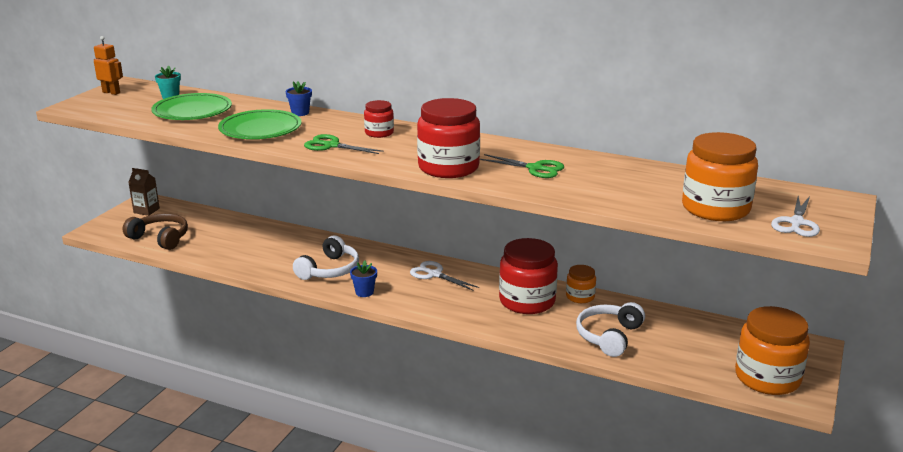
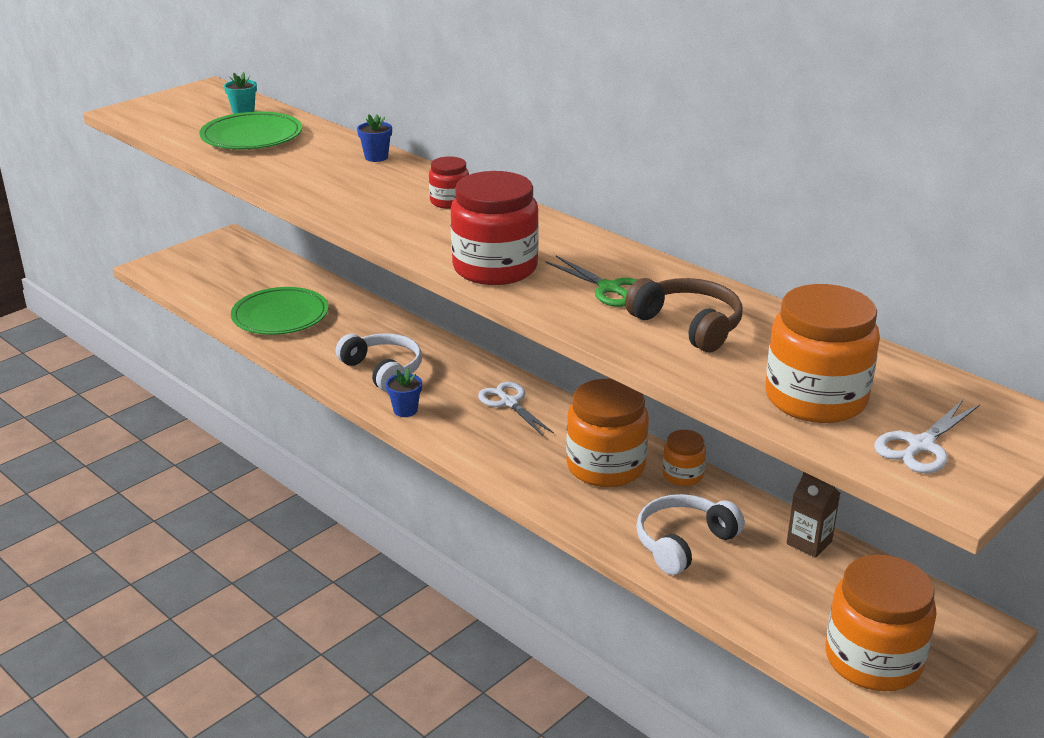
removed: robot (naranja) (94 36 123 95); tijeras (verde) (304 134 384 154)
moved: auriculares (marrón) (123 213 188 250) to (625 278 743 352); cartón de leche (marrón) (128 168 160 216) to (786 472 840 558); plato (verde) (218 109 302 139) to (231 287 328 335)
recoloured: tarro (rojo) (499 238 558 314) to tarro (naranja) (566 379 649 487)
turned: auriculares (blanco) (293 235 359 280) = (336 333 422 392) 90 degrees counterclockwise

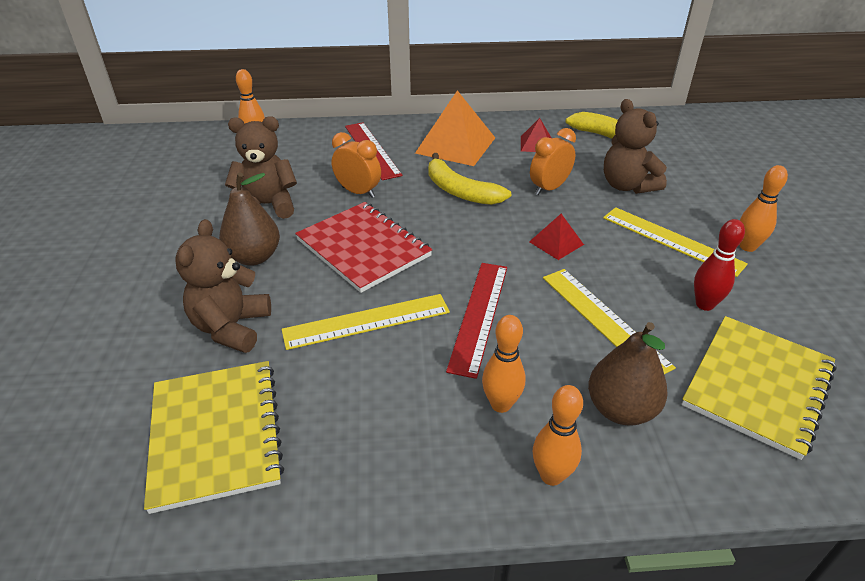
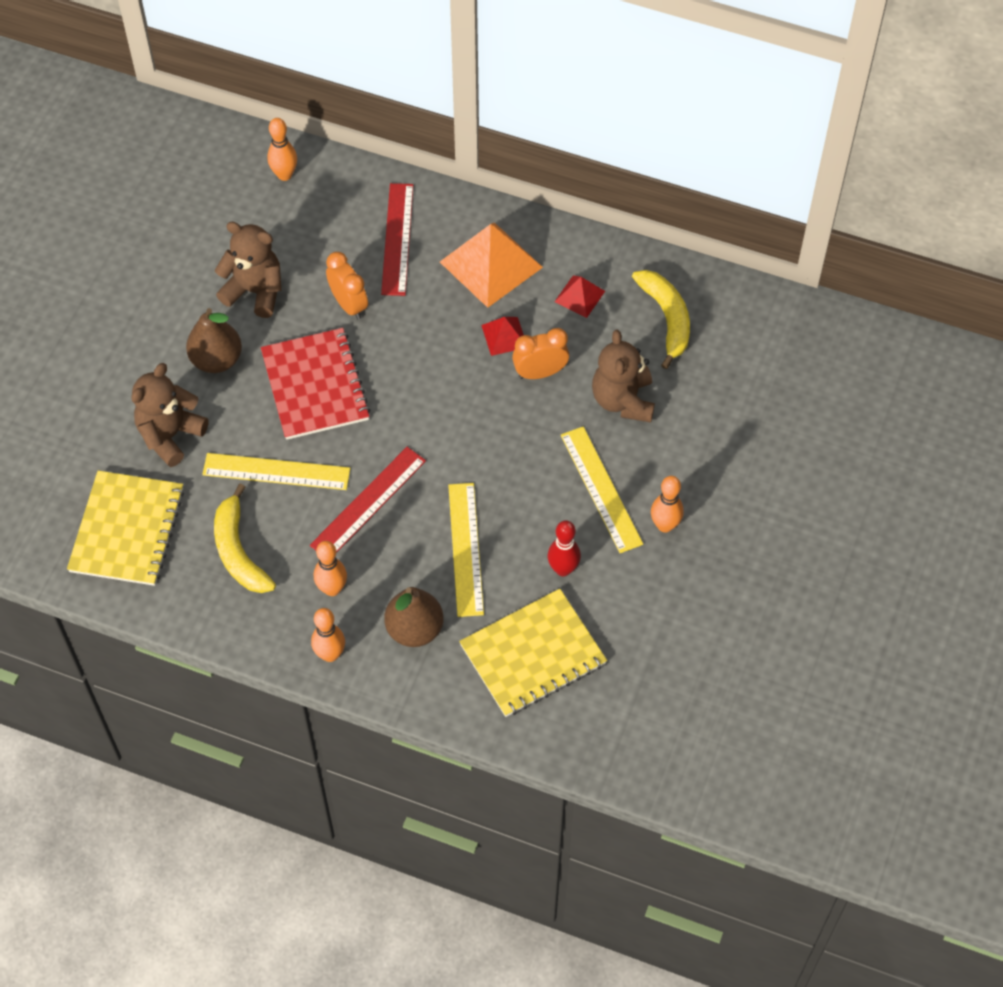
moved: plátano (amarillo) (429 153 511 205) to (214 484 276 593); pirámide (rojo) (529 214 584 260) to (481 317 524 356)

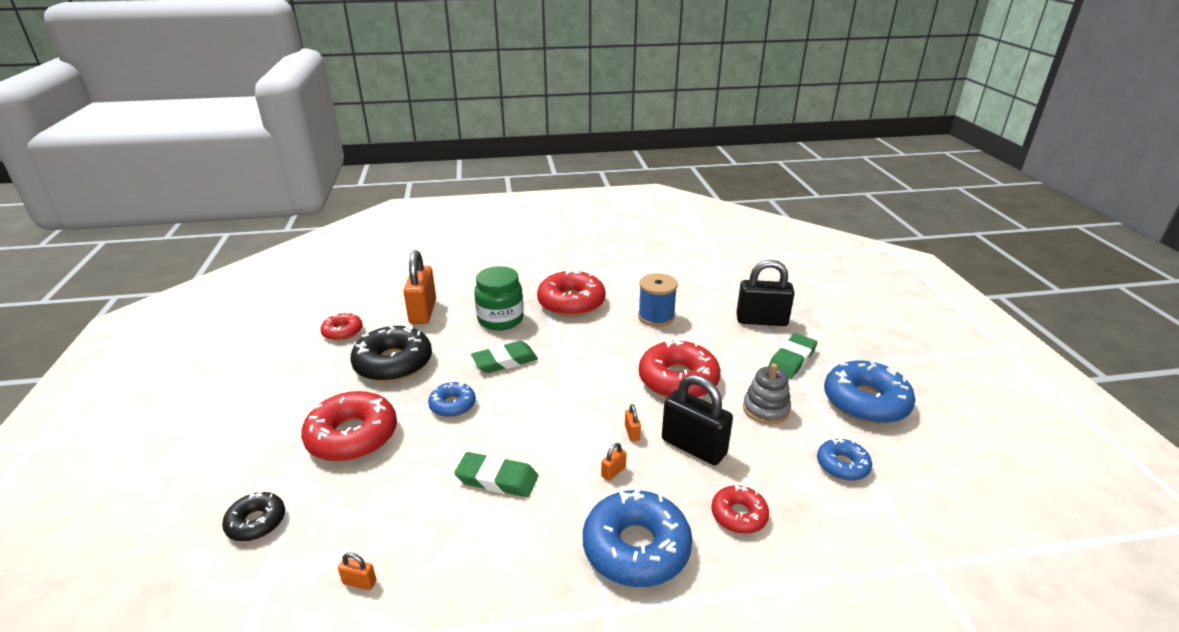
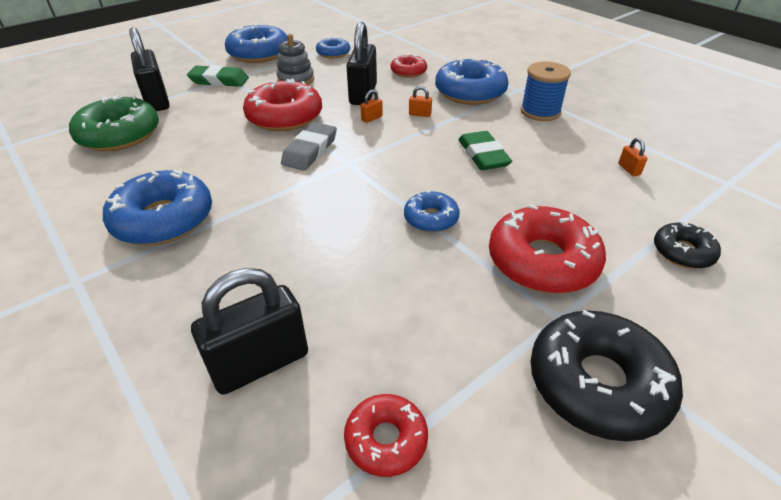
removed: goma de borrar (verde) (471 341 538 373); tarro (verde) (474 266 524 331)
added: rosquilla (verde) (69 95 159 151); goma de borrar (gris) (281 122 337 171)
moved: rosquilla (negro) (350 326 432 382) to (530 310 683 442); carrete (azul) (638 273 678 327) to (521 62 571 121)
recoloured: candado (naranja) (403 250 436 324) to candado (negro) (191 268 308 395); rosquilla (rojo) (537 269 606 317) to rosquilla (azul) (103 169 212 246)

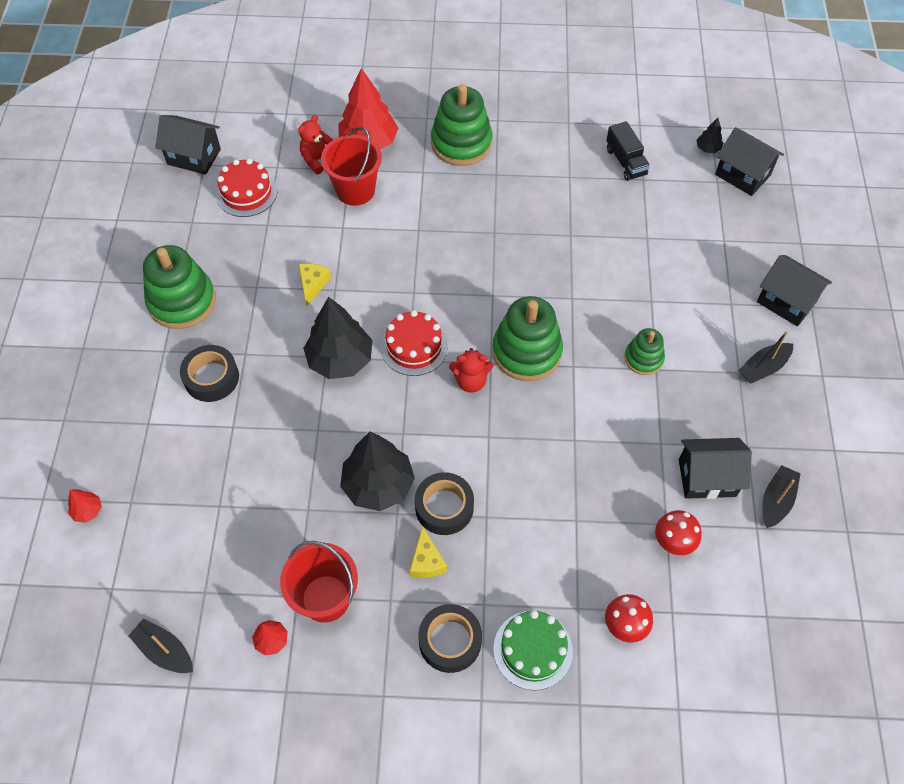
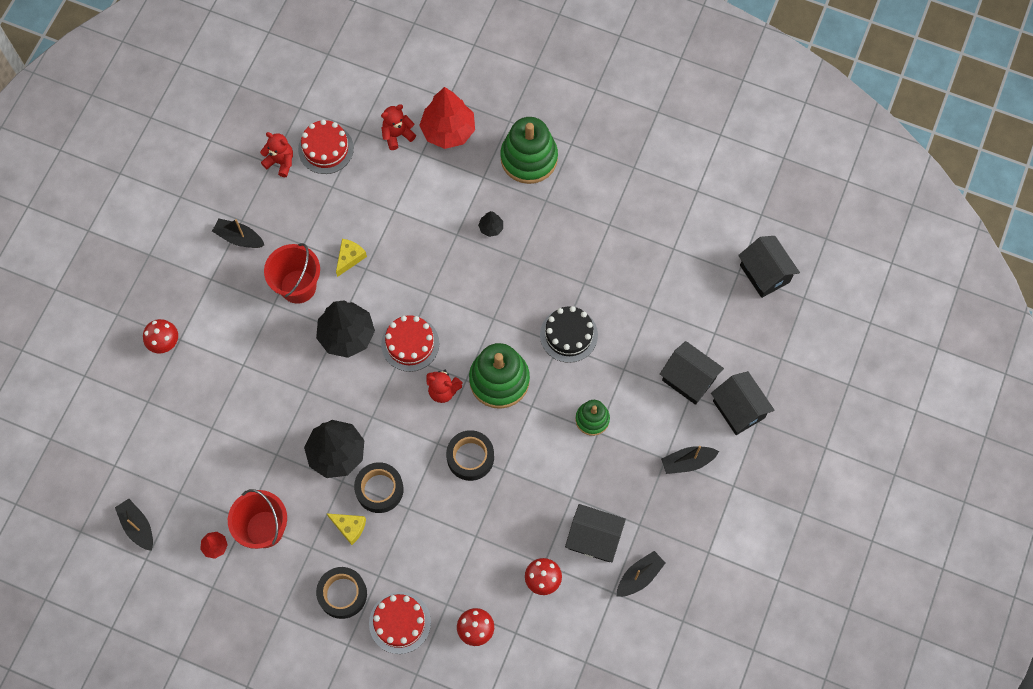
removed: árbol (rojo) (68 489 102 523); camión (negro) (606 121 650 181)
added: seta (rojo) (143 319 178 354); osito (rojo) (260 132 293 177); tarta (negro) (540 306 598 363)
moved: casa (negro) (155 115 221 175) to (660 341 724 405); cinta adhesiva (negro) (180 345 239 402) to (446 430 494 481); balde (rojo) (321 126 382 206) to (264 243 320 304); árbol (negro) (697 118 723 153) to (478 211 503 237)
replaced: juguete apilable (verde) (143 245 216 329) to barco (negro) (212 219 264 248)
recoloured: tarta (verde) (493 610 573 690) to tarta (rojo) (369 592 431 654)
turned: queso (amarillo) (410 526 447 578) = (326 513 366 545) 75 degrees counterclockwise

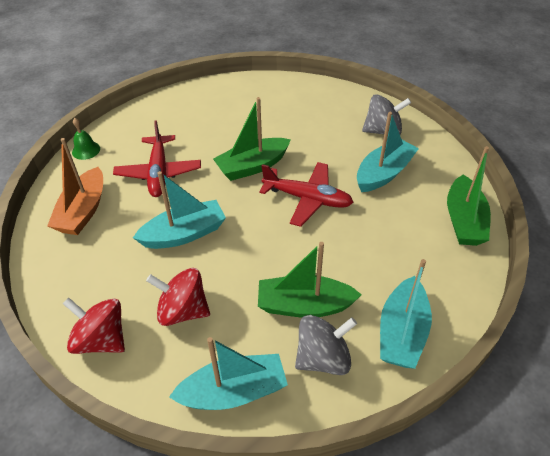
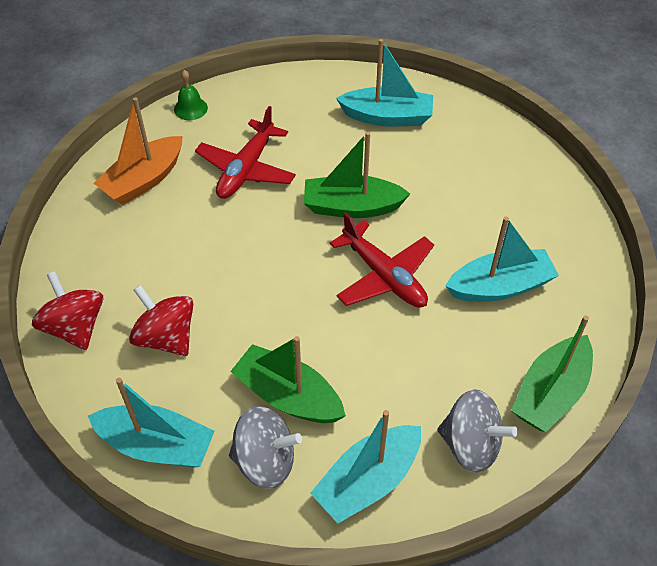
moved: barco (turquesa) (133 171 226 249) to (336 39 433 126); peonza (gris) (362 94 411 135) to (437 389 518 473)

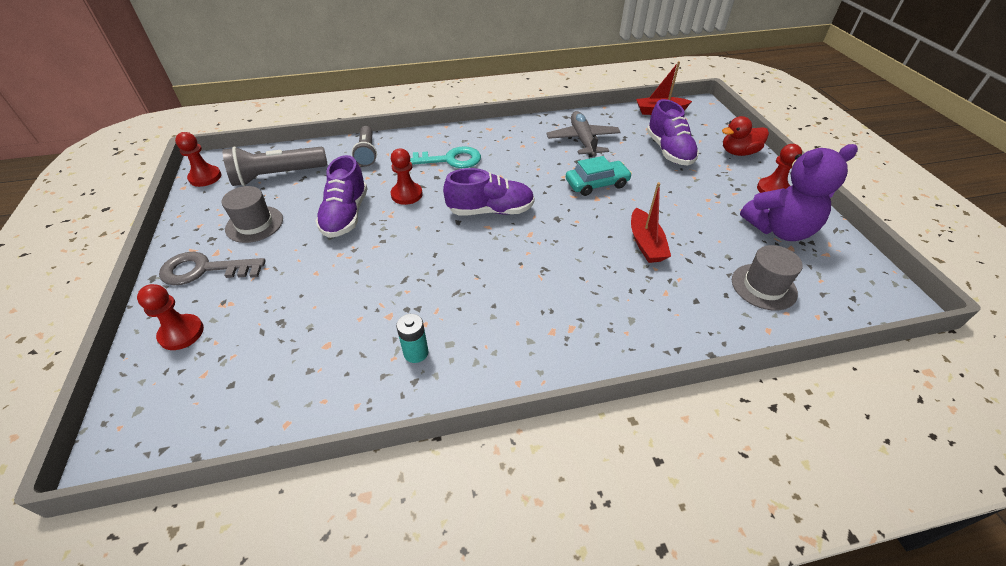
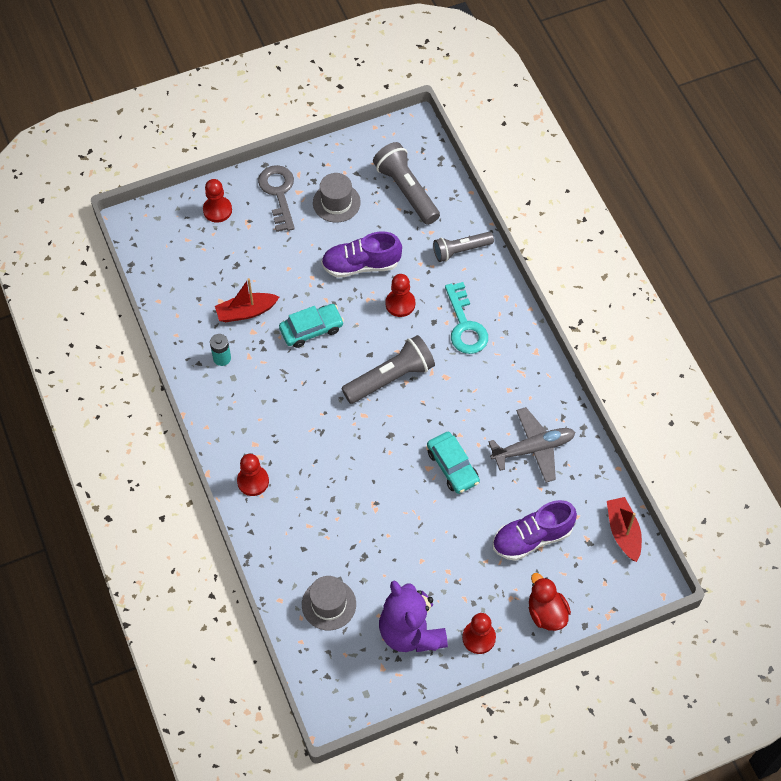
added: coche (turquesa) (279 304 344 348)
moved: peón (rojo) (175 132 221 187) to (237 454 269 496); barco (rojo) (631 182 671 263) to (215 278 279 322)
replaced: zapato (morado) (443 168 535 216) to lámpara de mano (gris) (341 335 435 404)

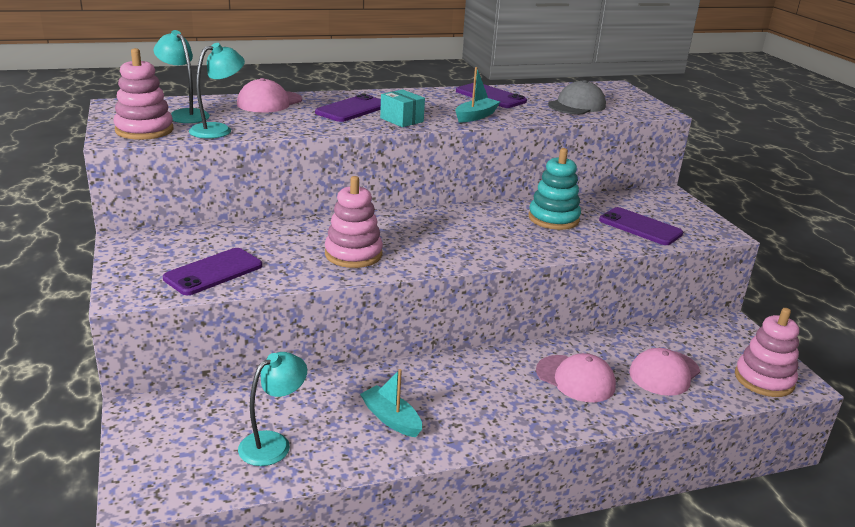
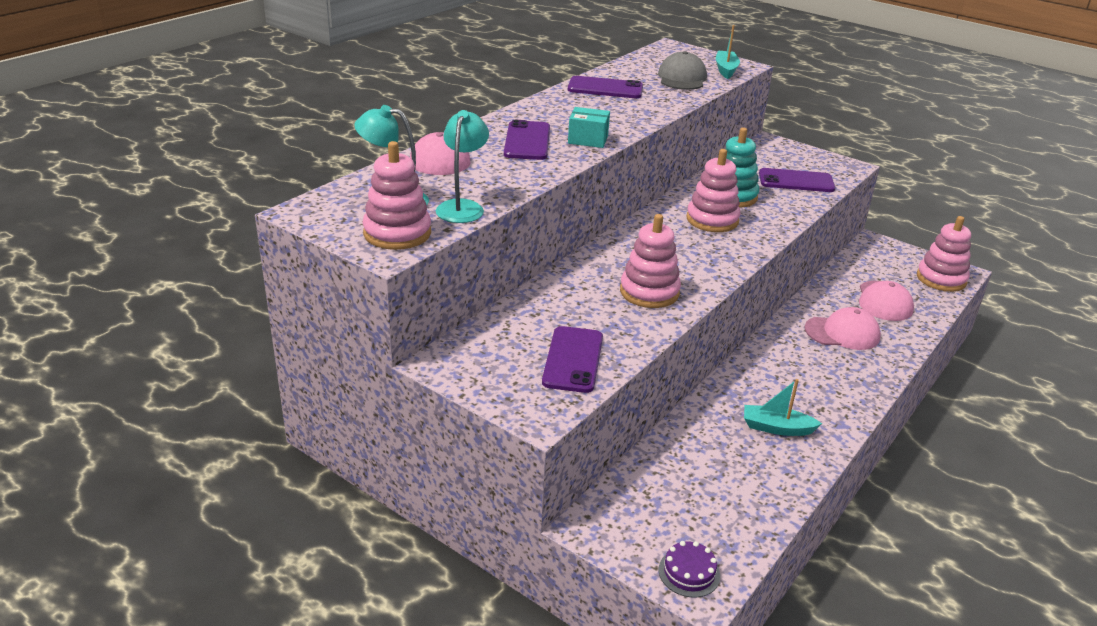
removed: lámpara (turquesa) (238 352 307 466)
added: tarta (morado) (659 541 720 598); juguete apilable (rosa) (687 149 740 232)
moved: barco (turquesa) (455 67 500 123) to (716 25 740 79)

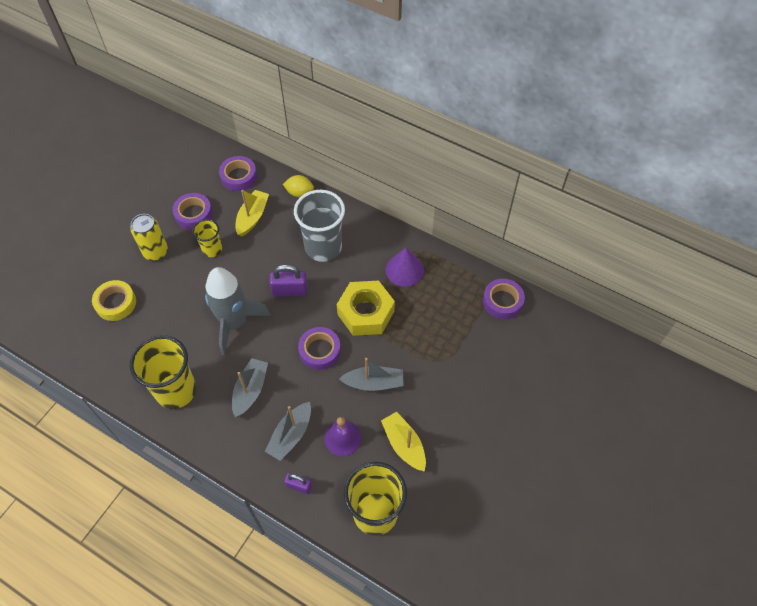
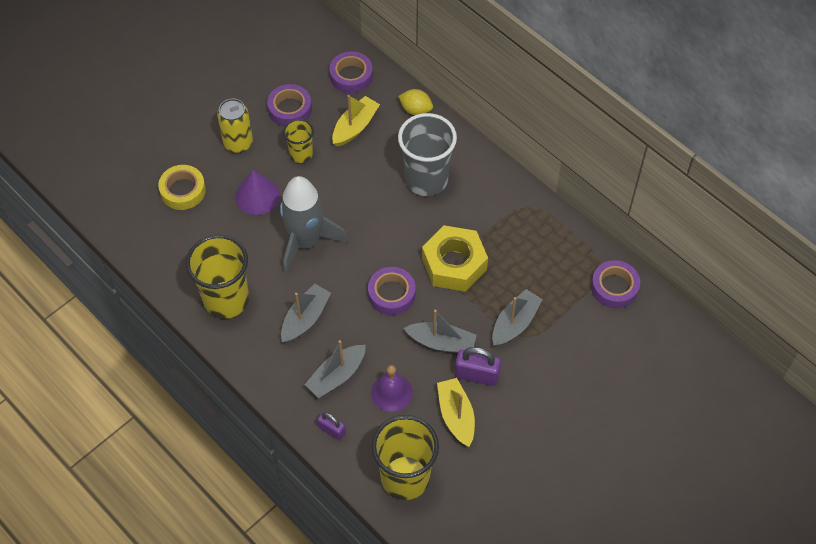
added: barco (gris) (492 289 543 346)
moved: candado (morado) (269 265 308 297) to (455 347 501 386); cono (morado) (385 248 424 287) to (235 170 280 215)

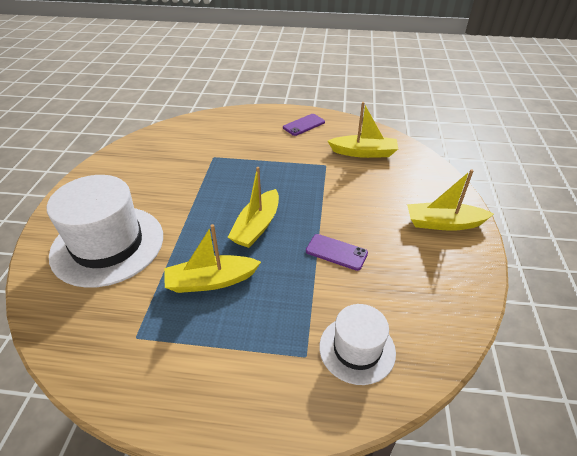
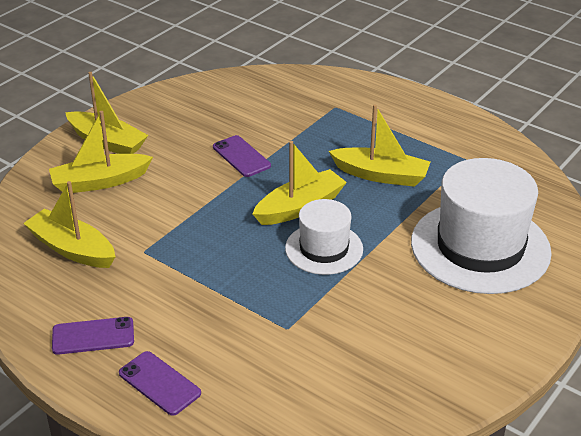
added: barco (amarillo) (49 111 153 193); móvil (morado) (119 351 201 416)
moved: sombrero (blanco) (319 304 396 385) to (285 199 363 275)

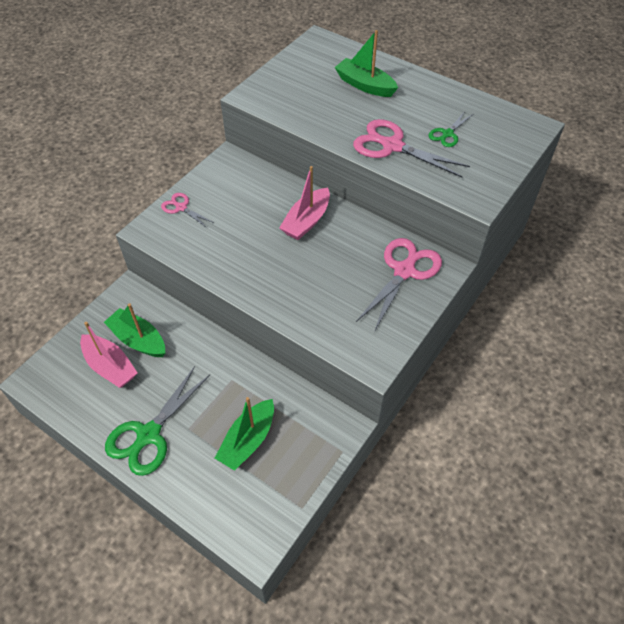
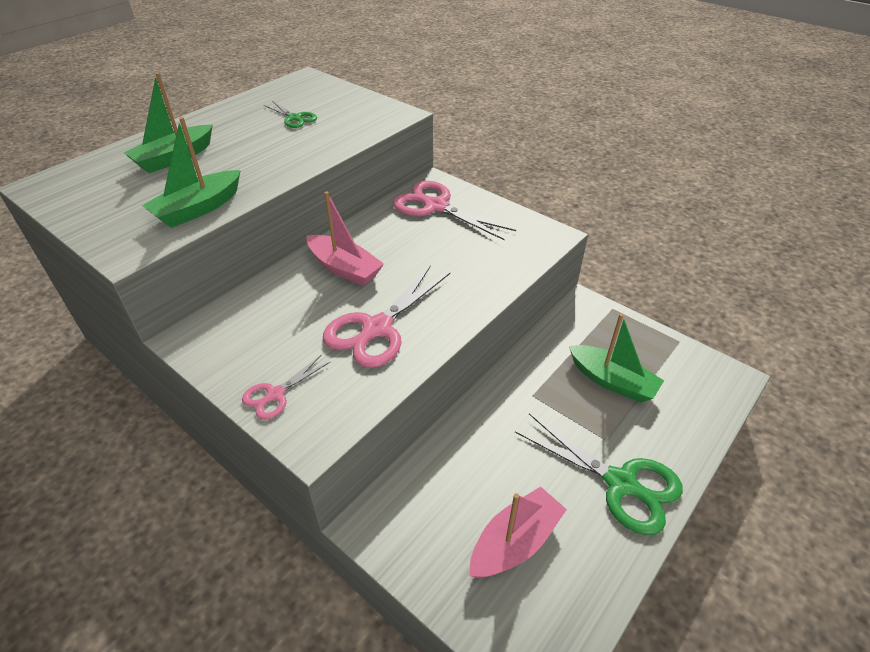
moved: barco (verde) (104 303 165 357) to (142 117 241 228); tijeras (rosa) (353 119 470 177) to (323 265 450 368)

